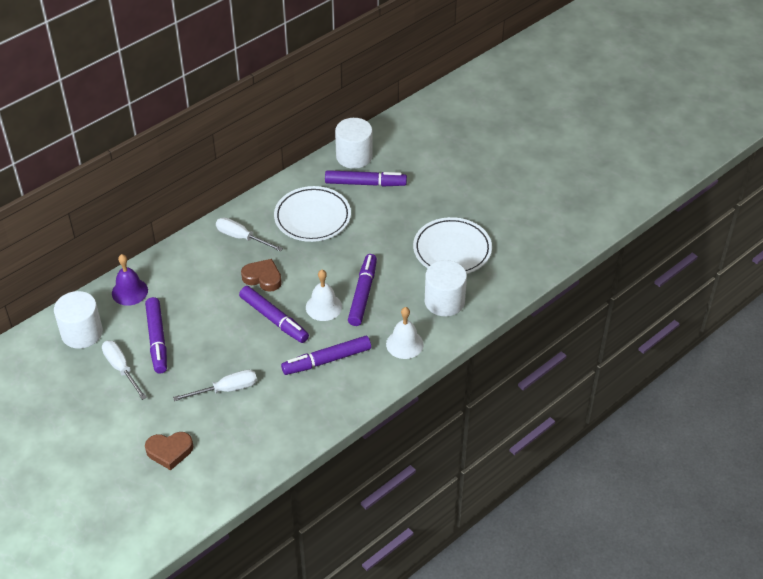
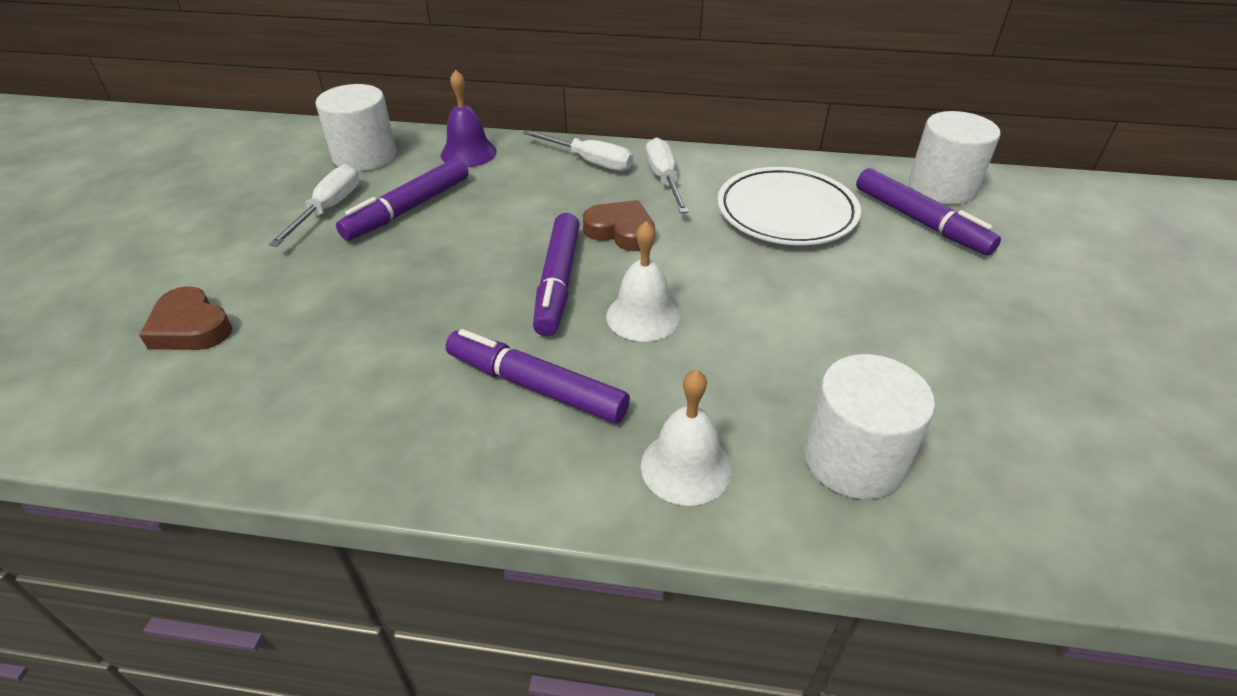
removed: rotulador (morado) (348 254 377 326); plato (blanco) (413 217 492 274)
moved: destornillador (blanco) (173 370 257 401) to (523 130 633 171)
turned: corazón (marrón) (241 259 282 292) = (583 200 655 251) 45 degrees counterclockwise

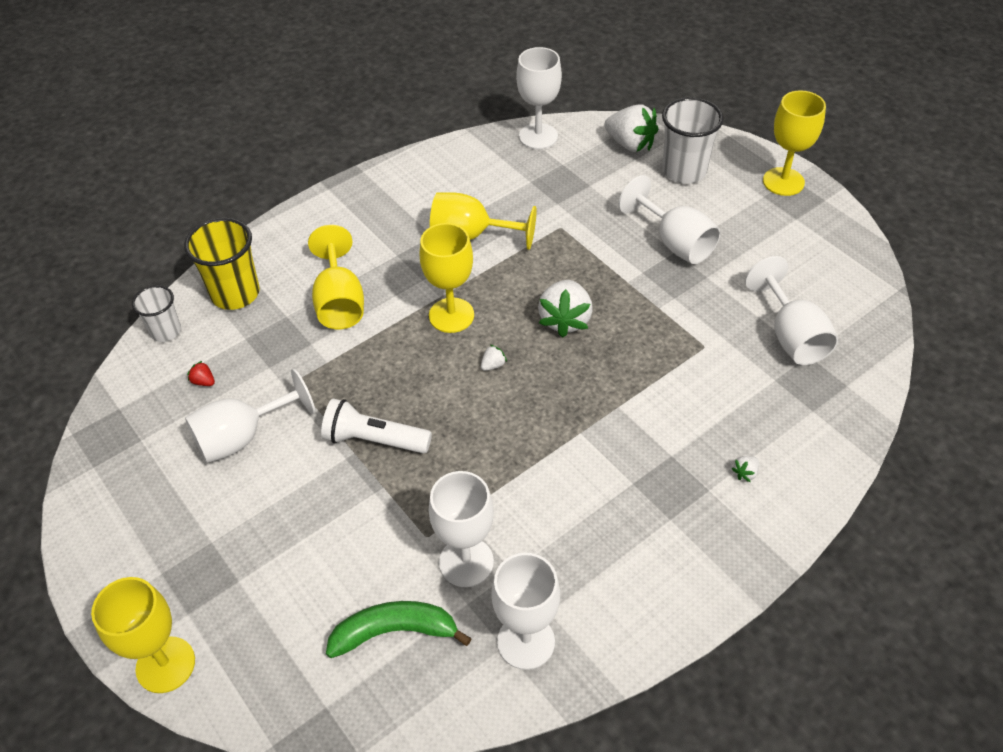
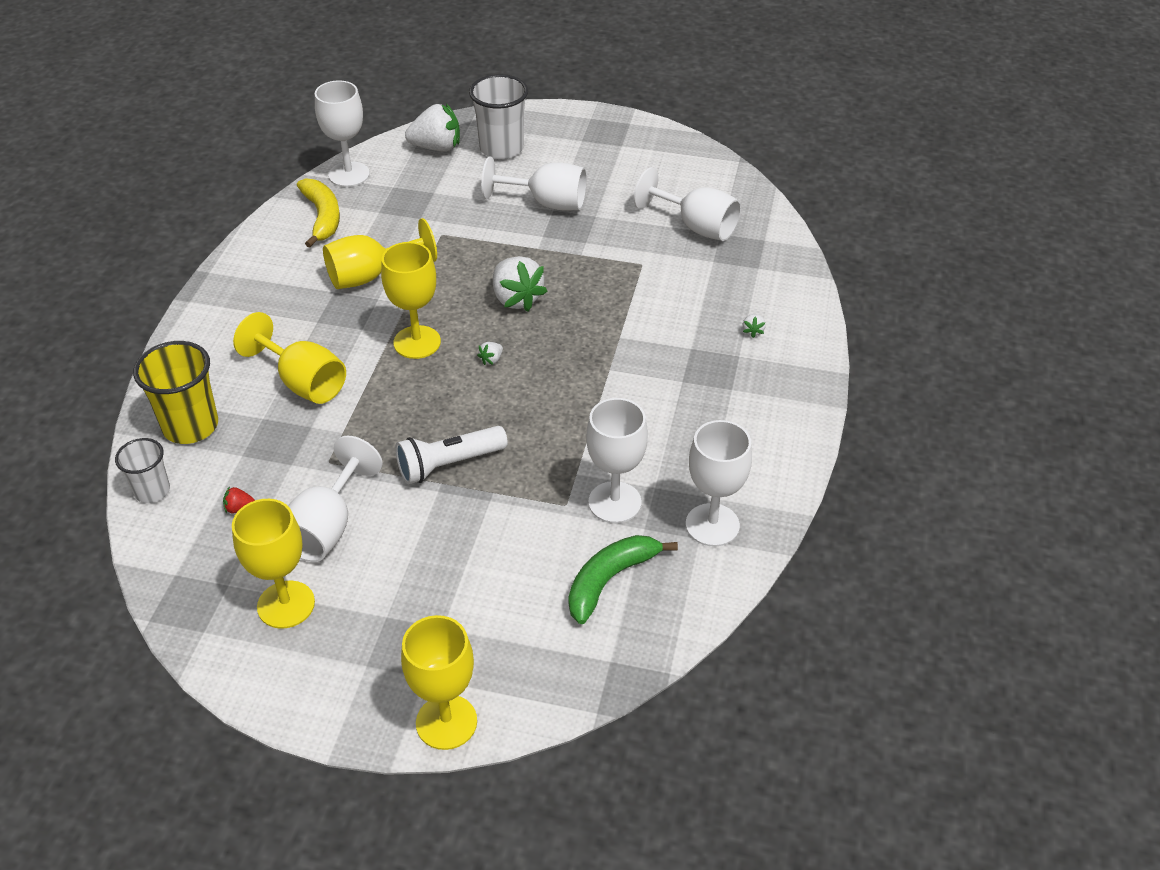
added: plátano (amarillo) (297 178 340 248)
moved: copa (amarillo) (763 90 826 196) to (232 499 315 629)
turned: fresa (blanco) (481 345 507 371) = (477 342 503 365) 150 degrees counterclockwise

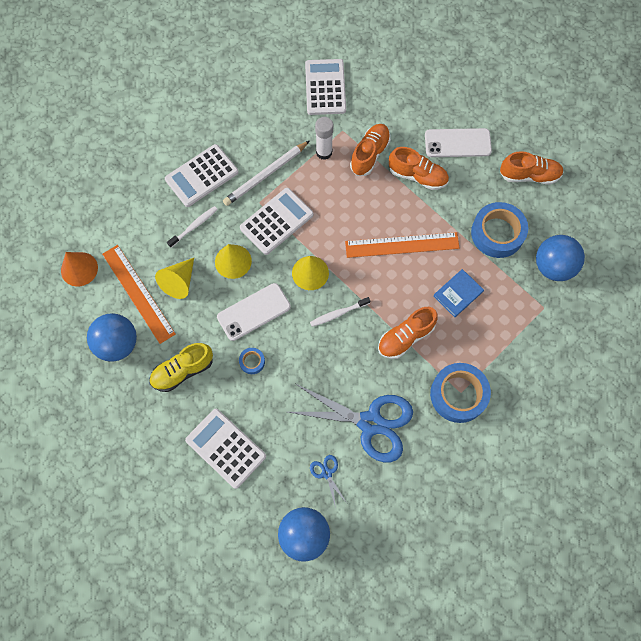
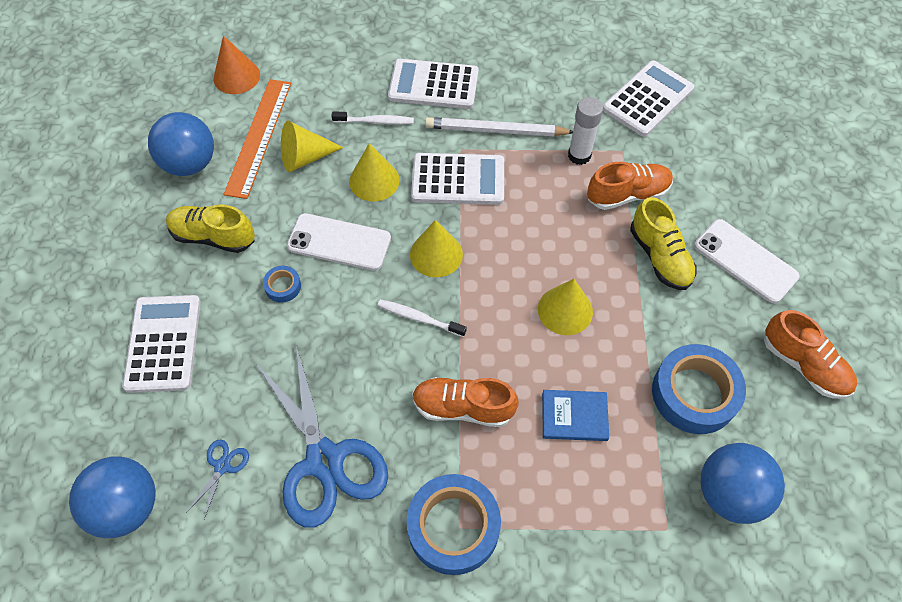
replaced: regla (naranja) (345 232 460 258) to cono (amarillo) (538 279 593 335)
recoloured: zapato (naranja) (389 147 449 190) to zapato (amarillo) (630 197 697 290)

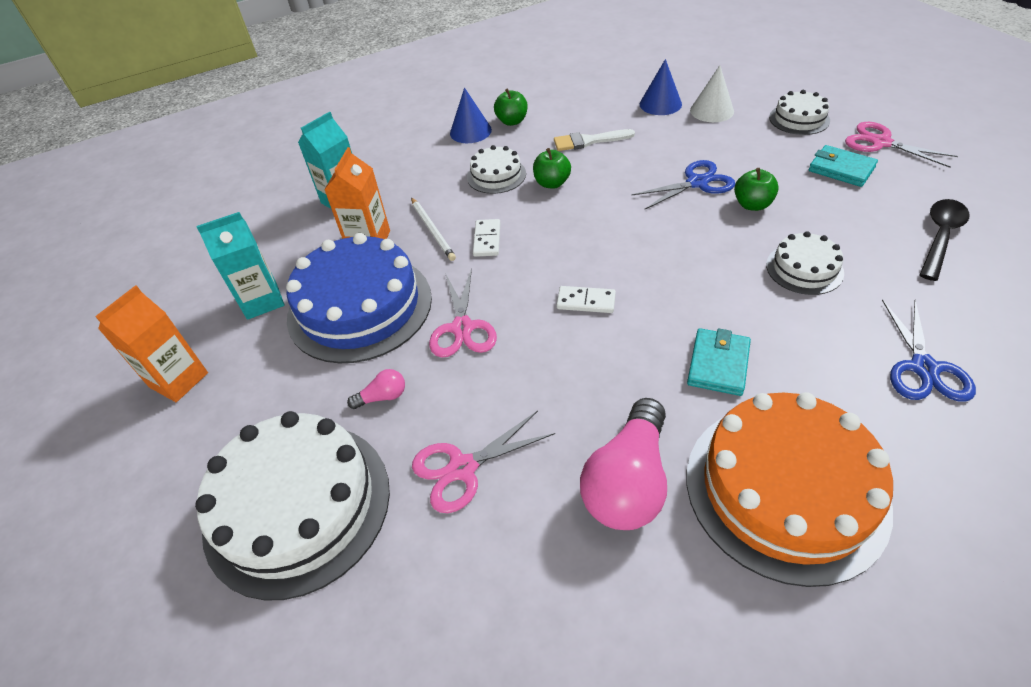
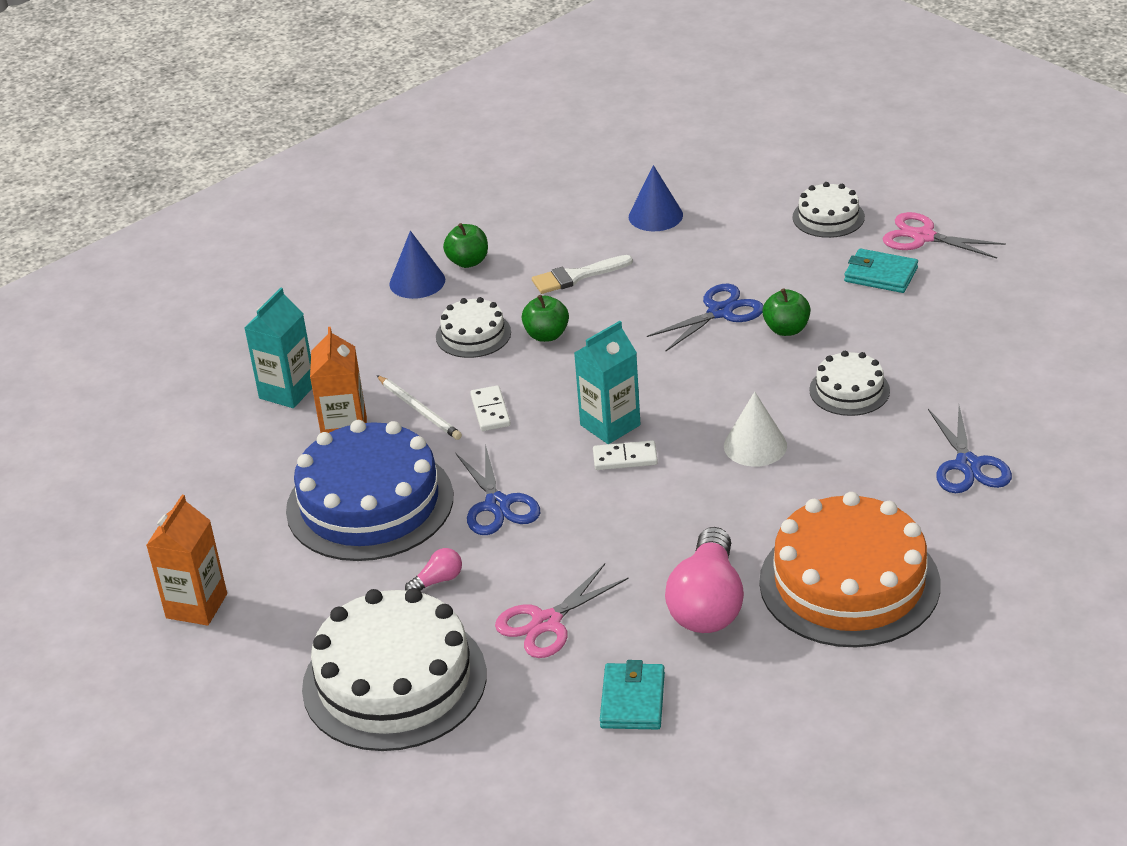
removed: cuchara (negro) (920 199 969 281)
moved: cartón de leche (turquesa) (196 212 285 320) to (574 321 641 444); cartera (turquesa) (687 328 751 396) to (600 660 665 730); cono (blanco) (690 65 734 122) to (724 392 787 467)
recoloured: tijeras (rosa) (429 268 497 358) to tijeras (azul) (456 444 540 535)

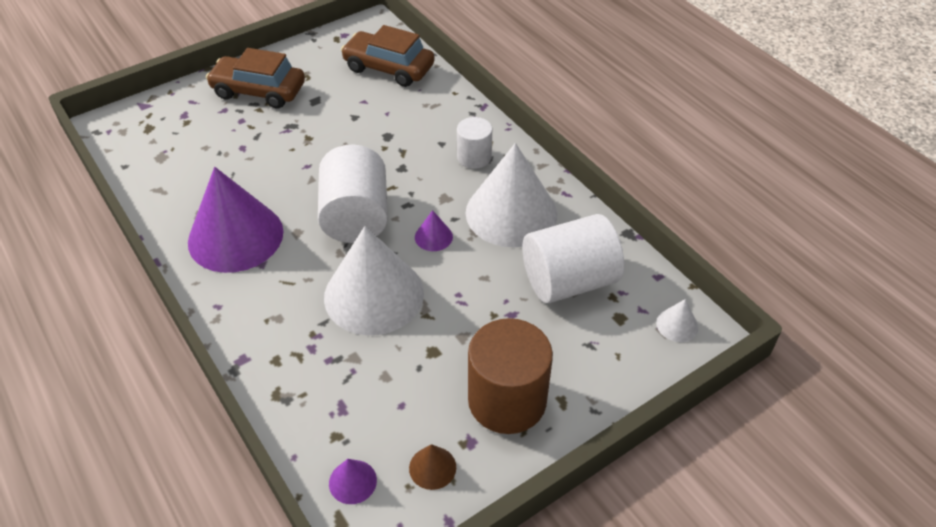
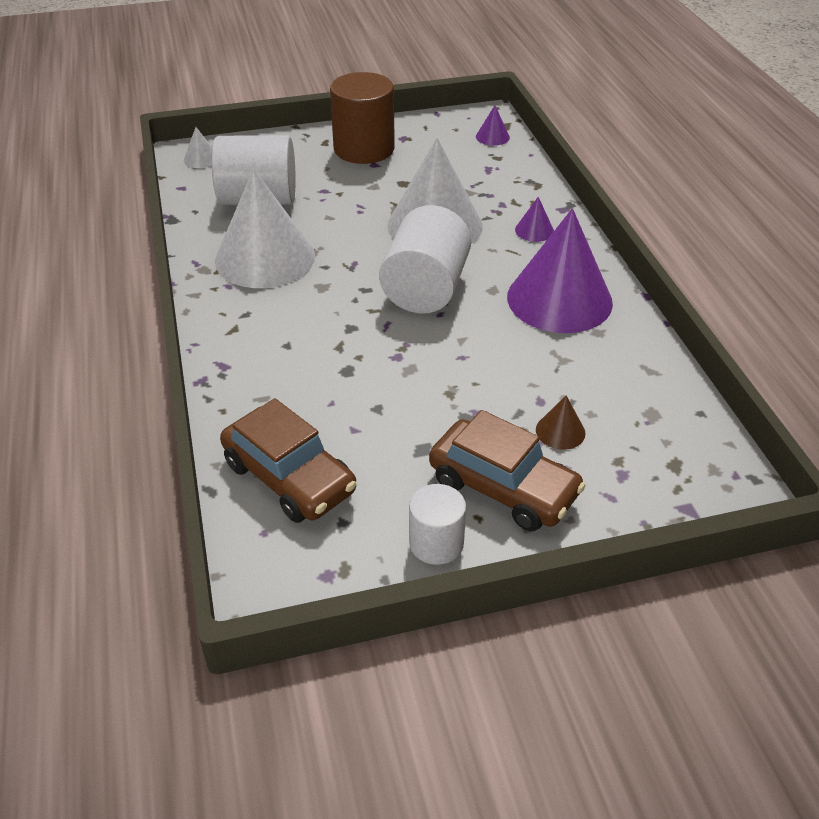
moved: cono (marrón) (409 444 456 490) to (536 395 585 450); cono (morado) (415 210 453 251) to (515 197 554 242); cilindro (blanco) (457 117 492 169) to (409 484 466 565)

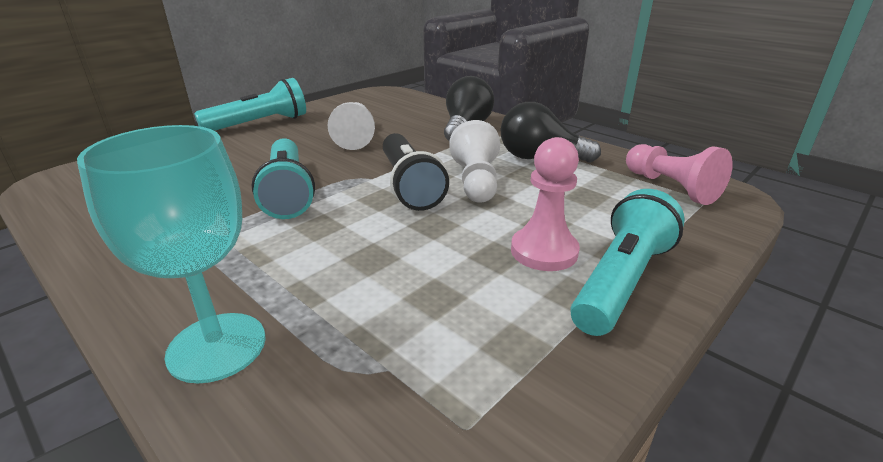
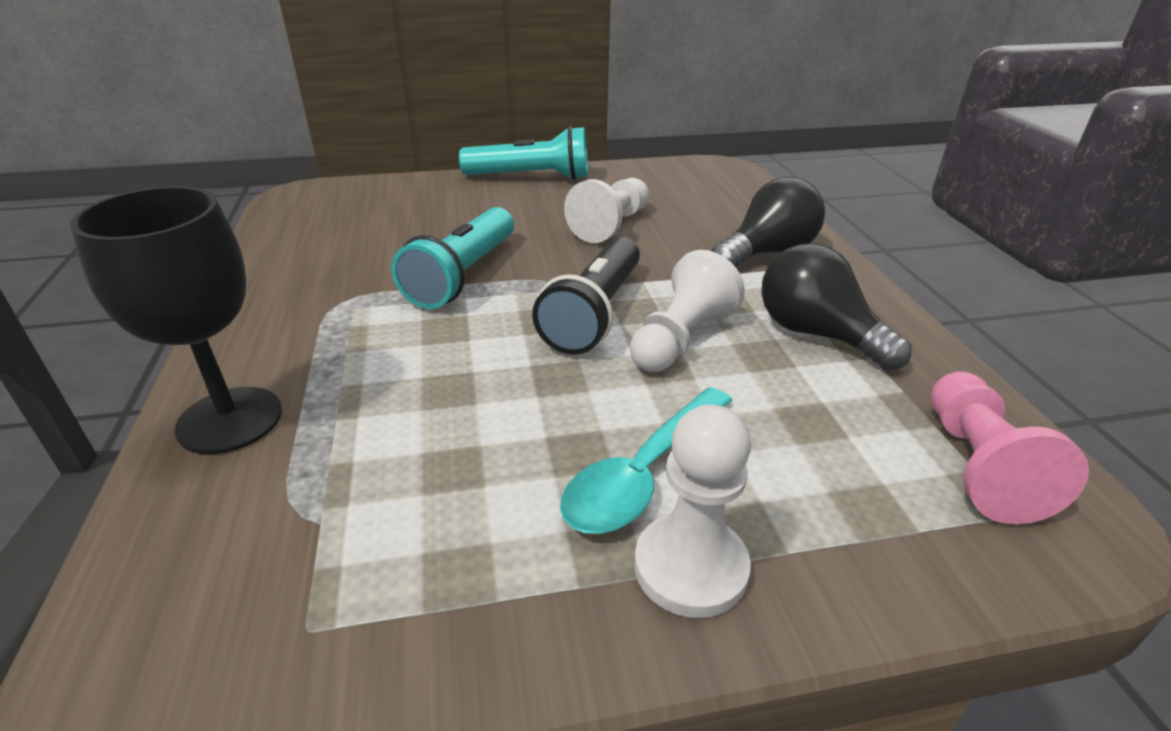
replaced: peón (rosa) (511 137 580 271) to cuchara (turquesa) (560 387 733 534); lámpara de mano (turquesa) (571 189 685 336) to peón (blanco) (634 404 751 618)
recoloured: copa (turquesa) (77 125 266 383) to copa (negro) (70 186 282 454)

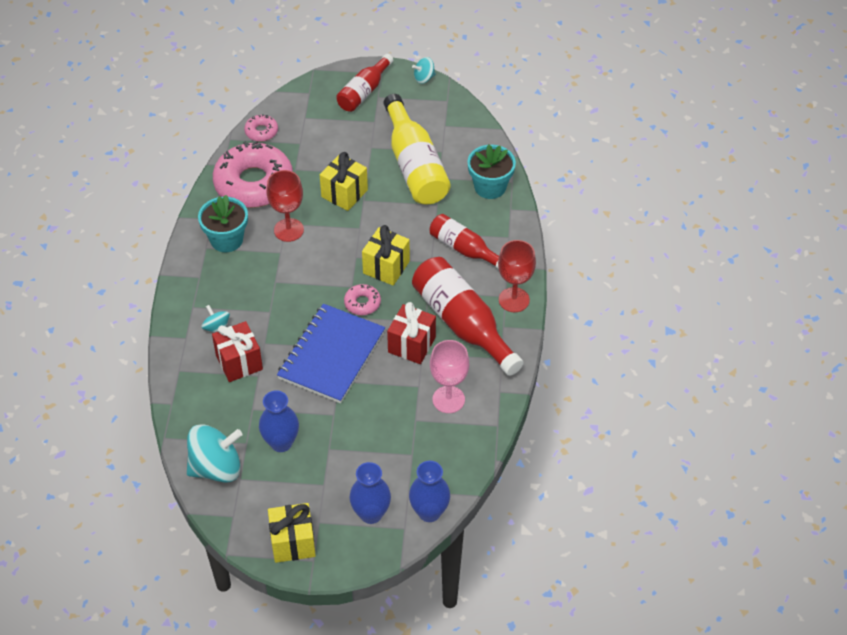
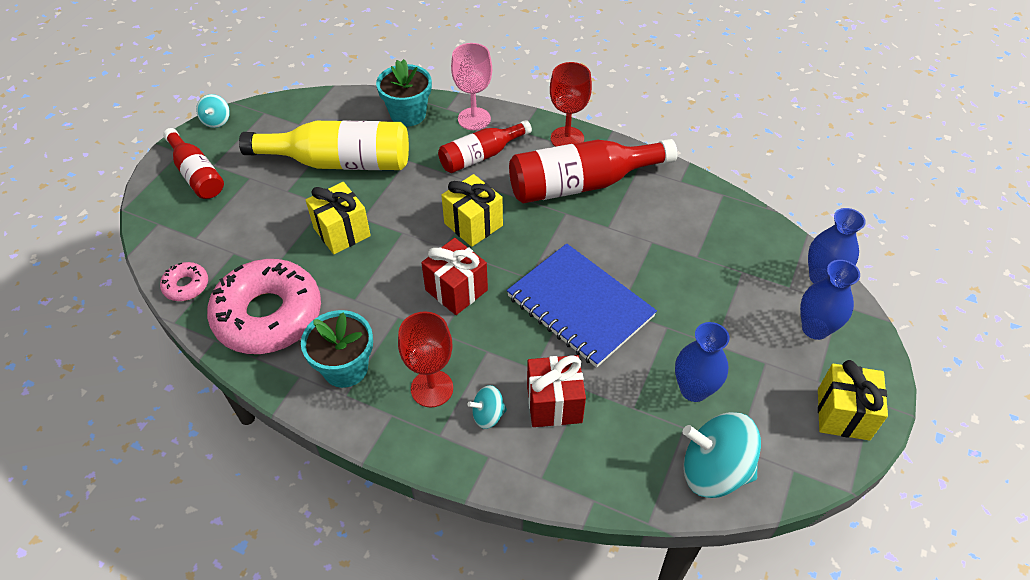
removed: rosquilla (rosa) (344 284 381 316)
moved: copa (rojo) (266 170 304 242) to (398 311 453 407); regalo (rojo) (387 302 436 364) to (421 238 488 315); copa (rosa) (430 340 469 413) to (451 43 492 130)
turned: peonza (turquesa) (187 424 243 483) = (683 412 761 498) 75 degrees counterclockwise

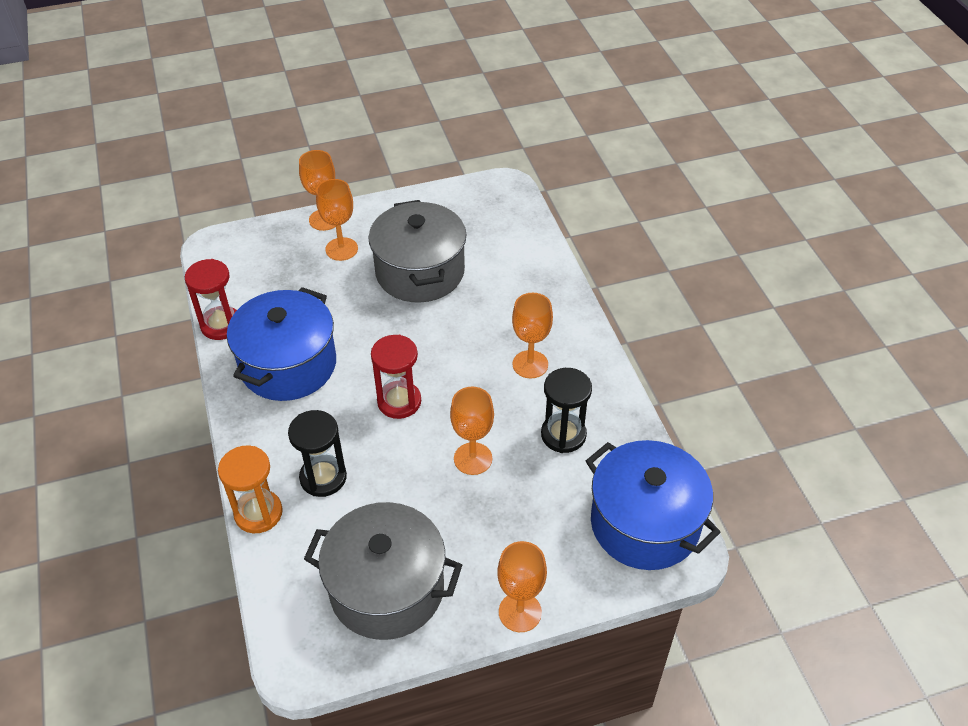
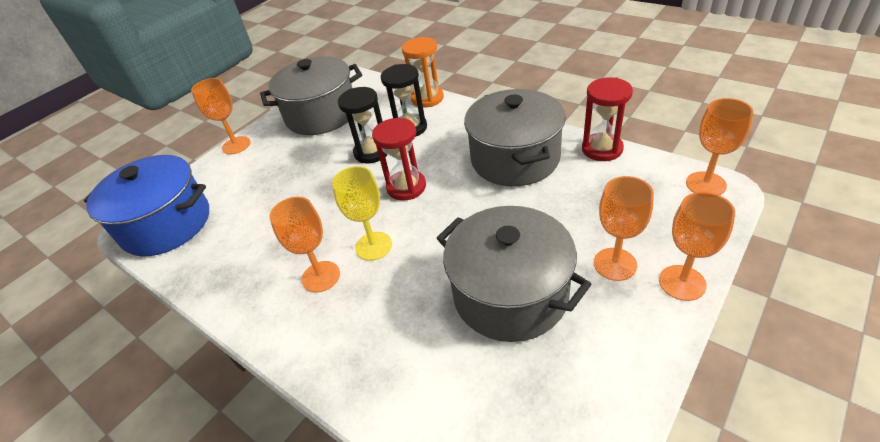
added: copa (amarillo) (332 166 392 261)
moved: copa (naranja) (450 387 494 475) to (686 98 753 195); reloj de arena (negro) (541 368 592 453) to (338 87 387 163)
recoloured: olla (azul) (227 287 336 401) to olla (gris) (464 89 566 186)

